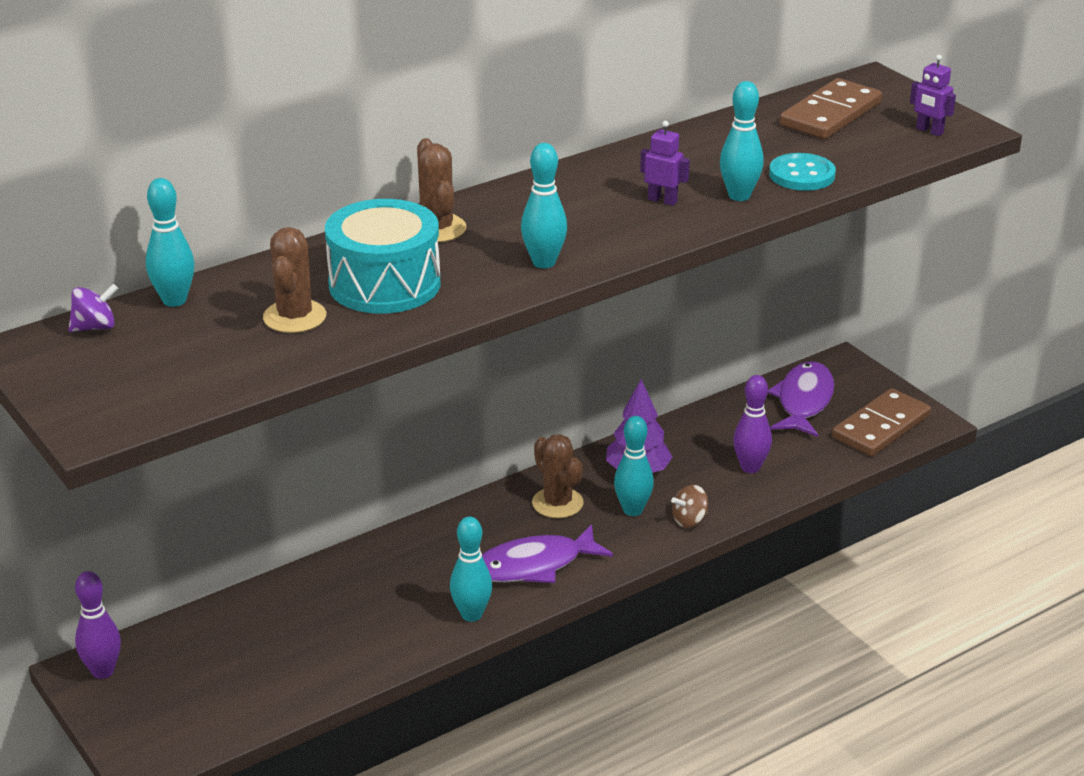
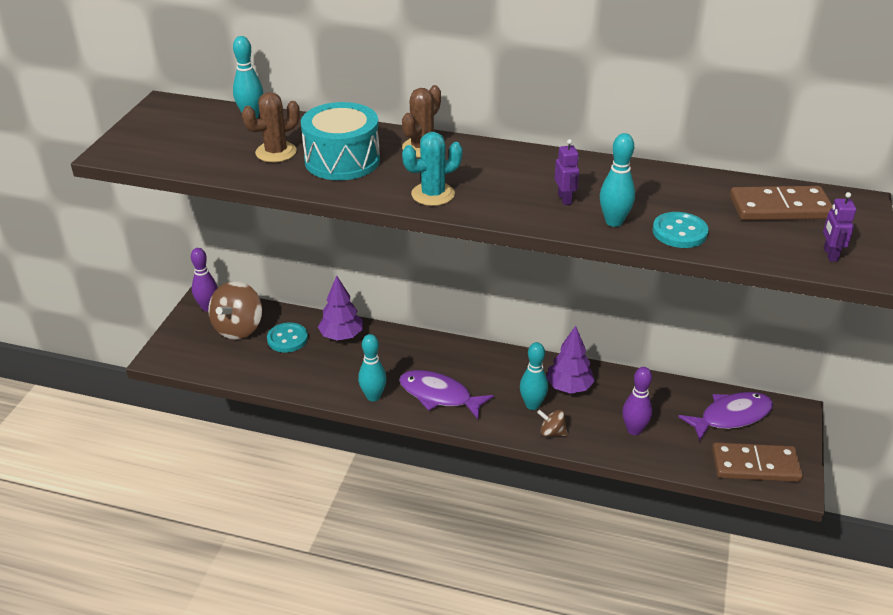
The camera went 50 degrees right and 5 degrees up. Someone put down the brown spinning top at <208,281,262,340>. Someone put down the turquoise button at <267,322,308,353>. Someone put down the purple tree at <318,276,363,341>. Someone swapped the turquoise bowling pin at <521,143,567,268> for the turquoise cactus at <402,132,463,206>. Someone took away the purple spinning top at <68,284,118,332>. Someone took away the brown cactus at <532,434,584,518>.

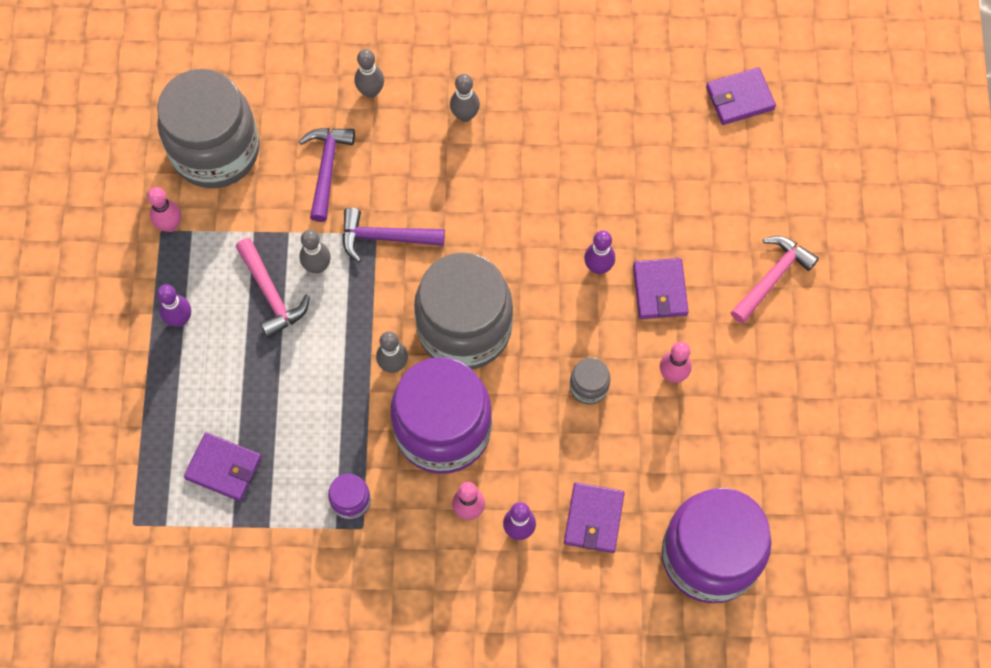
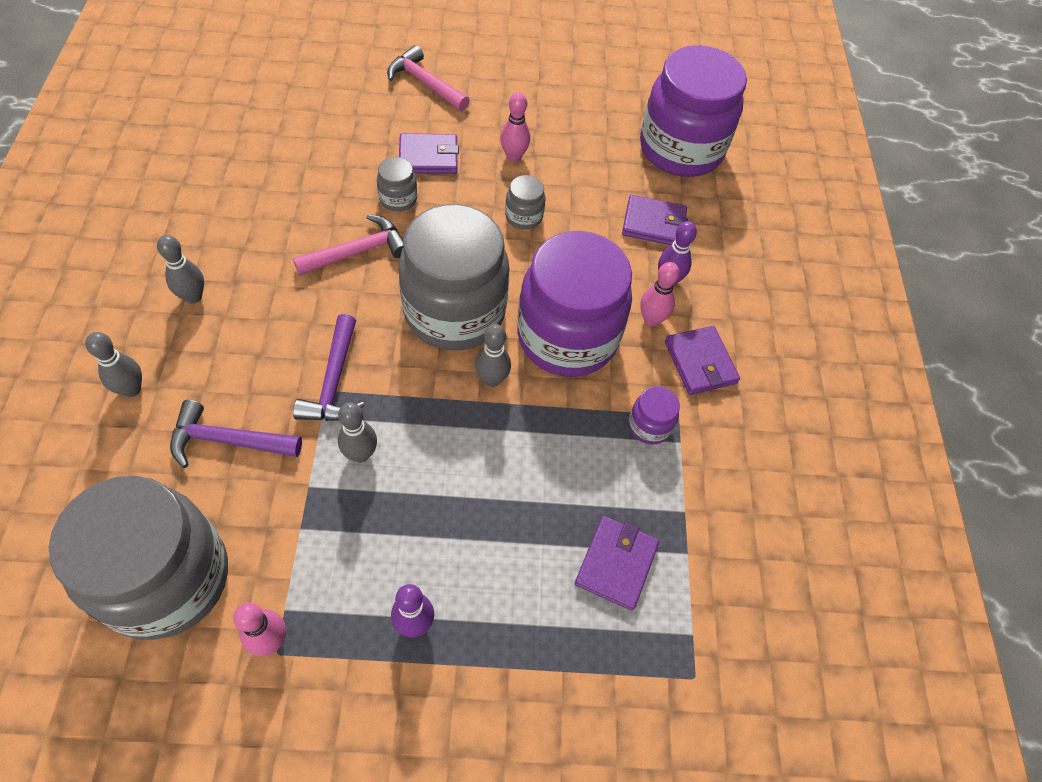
The camera went 95 degrees left and 10 degrees down. Someone carried the pink hammer from <236,238,310,338> to <293,214,403,276>. Someone swapped the purple bowling pin at <584,230,615,274> for the grey jar at <377,157,417,212>. Someone carried the purple wallet from <706,67,776,125> to <665,326,740,395>.

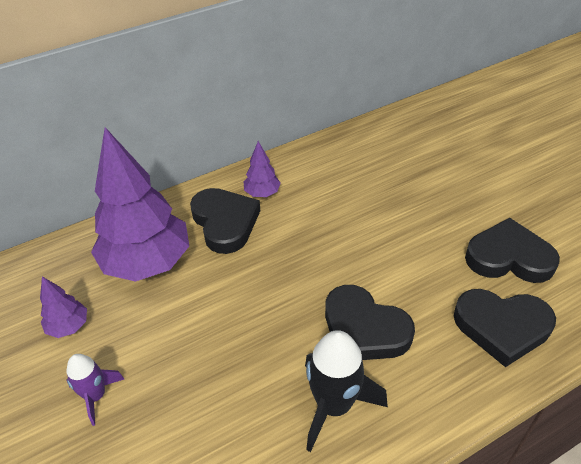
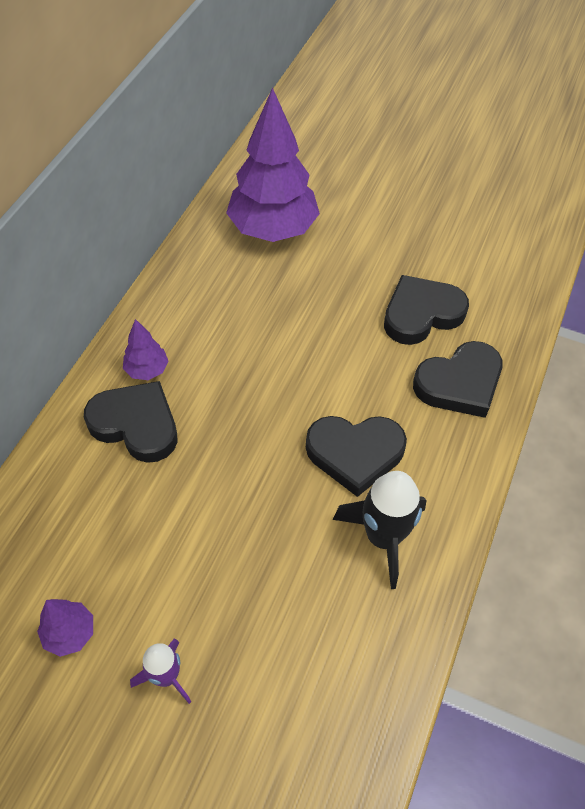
The camera went 40 degrees left and 10 degrees up. Someone carried the purple tree from <91,127,189,282> to <226,87,320,242>.

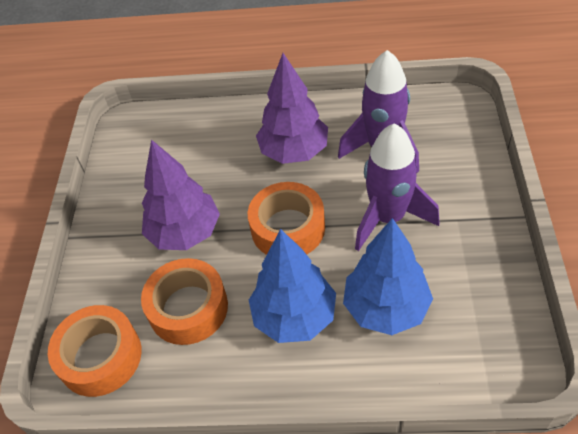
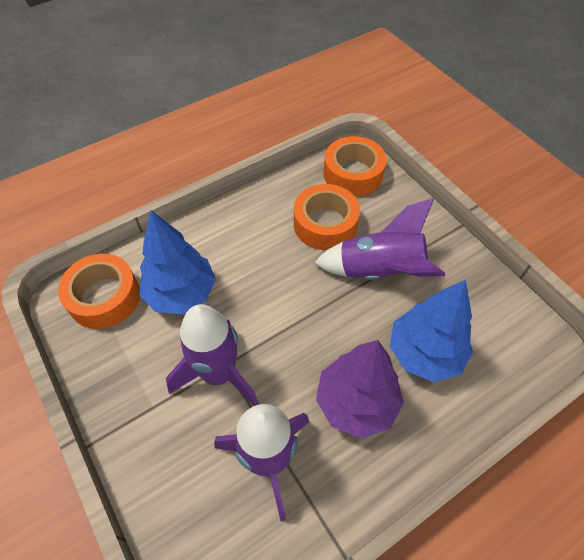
The camera went 140 degrees right and 5 degrees up. Someone carried the orange tape from <248,182,325,255> to <58,254,140,329>. Someone swapped the purple tree at <142,139,220,250> for the purple rocket at <314,198,445,280>. Someone carried the blue tree from <249,229,336,343> to <390,280,473,382>.

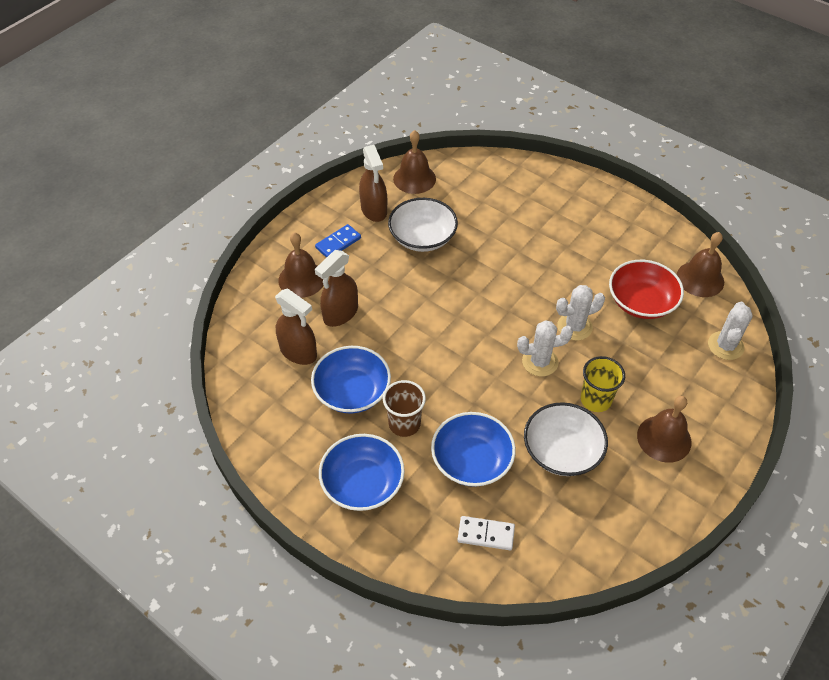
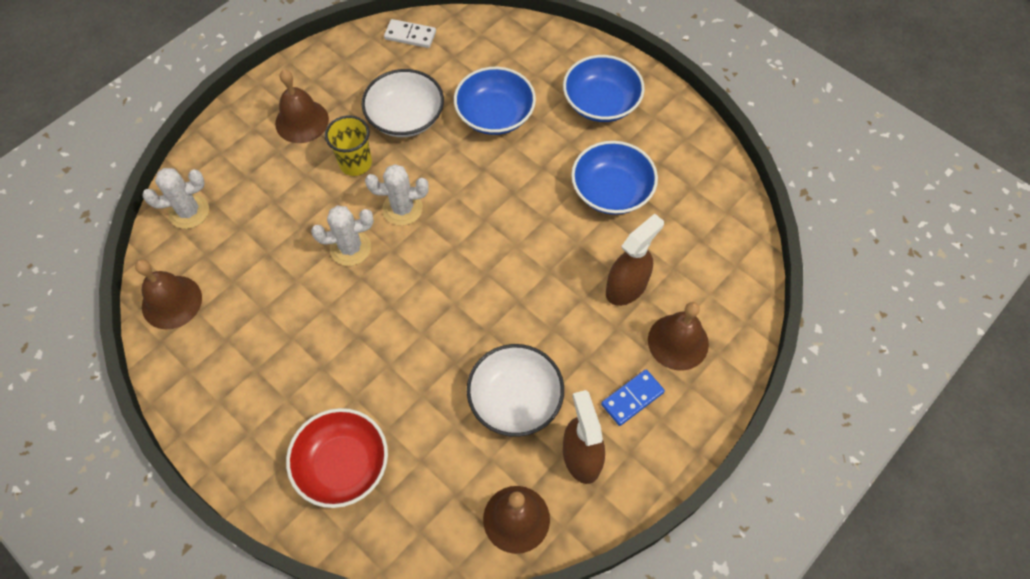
The camera went 175 degrees left and 10 degrees up. Someone rotated the white cactus at <708,301,753,360> by 45 degrees clockwise. Someone carried the red bowl from <609,260,684,319> to <286,408,388,508>. Someone carried the white domino from <457,516,515,550> to <384,19,436,48>. Someone took away the brown spray bottle at <275,288,317,365>. Someone took away the brown cup at <383,380,426,437>.

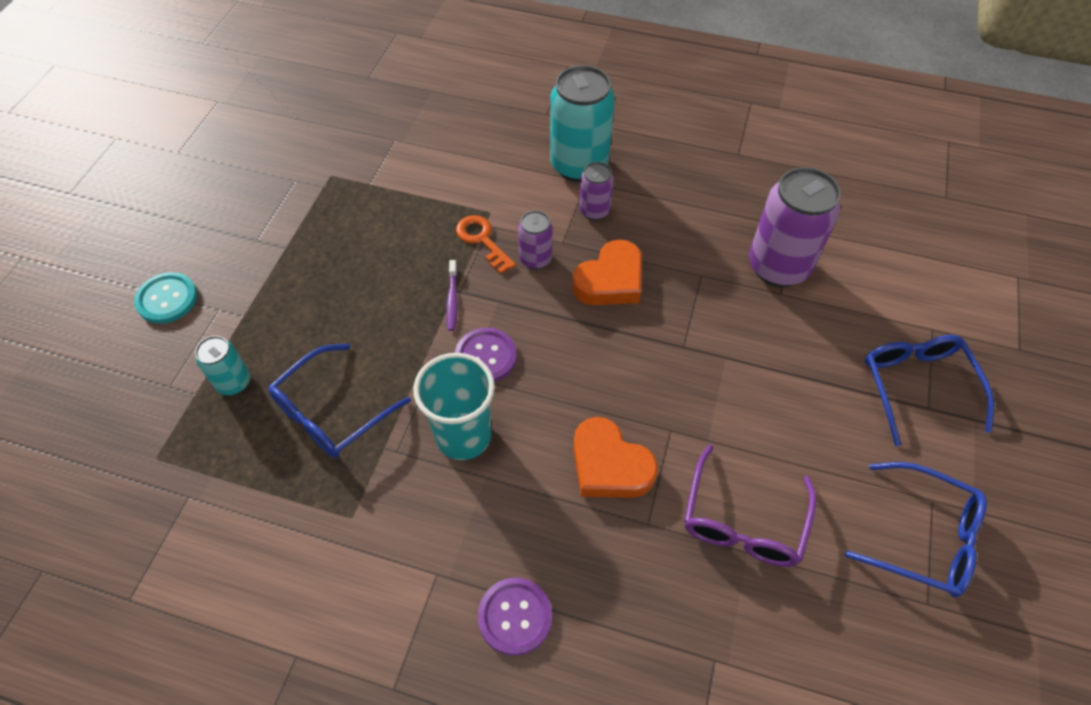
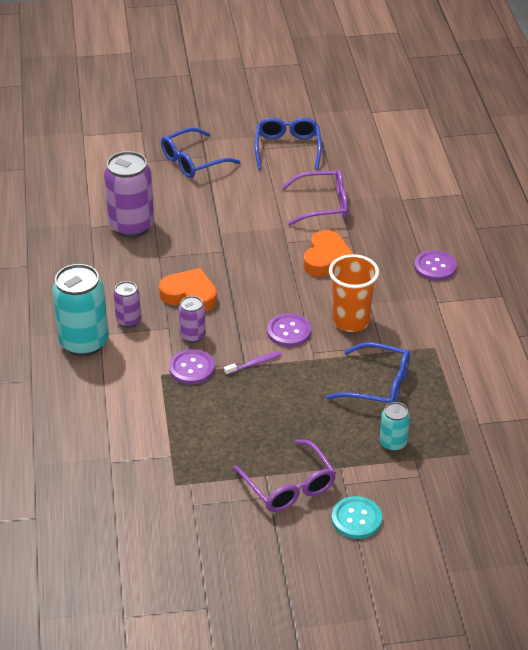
The camera went 115 degrees left and 15 degrees down. Someone swapped the orange key at <456,215,516,274> for the purple button at <169,349,215,385>. Someone put down the purple glasses at <233,440,336,512>. Someone repainted the turquoise cup at <413,353,495,460>, which became the orange cup at <329,254,379,332>.

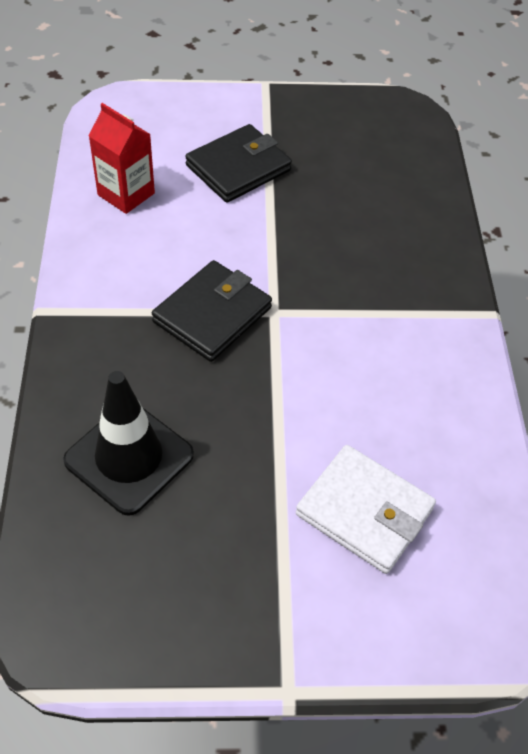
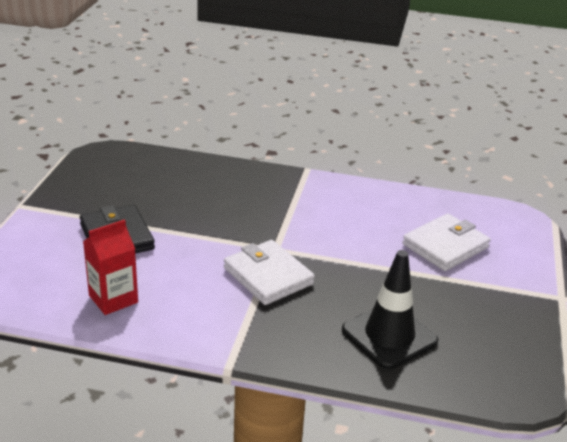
The camera went 75 degrees left and 20 degrees down. Someone repainted the black wallet at <152,260,272,362>, which became the white wallet at <224,240,315,305>.

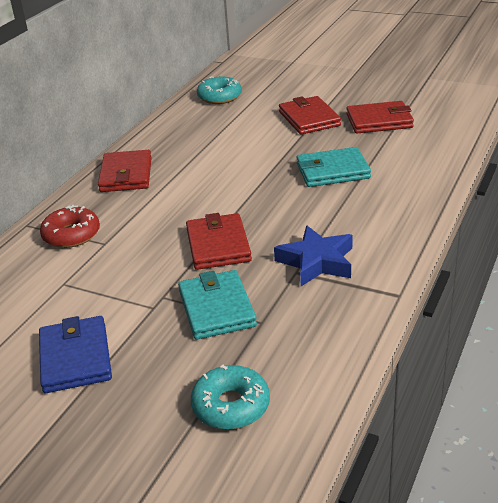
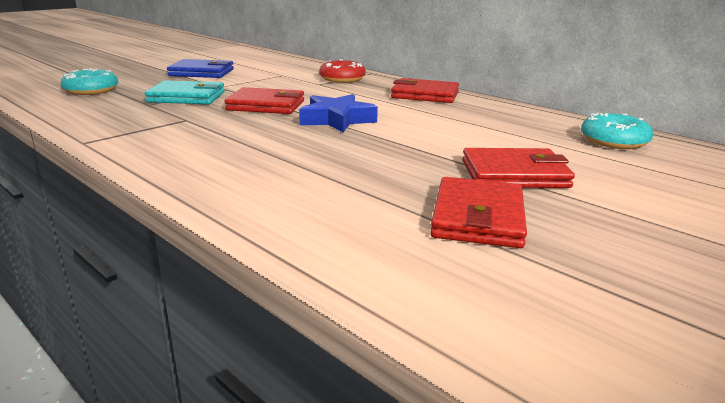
The camera went 105 degrees right and 10 degrees down. Someone carried the blue star from <274,226,353,286> to <299,94,378,132>. Someone took away the turquoise wallet at <296,147,371,187>.

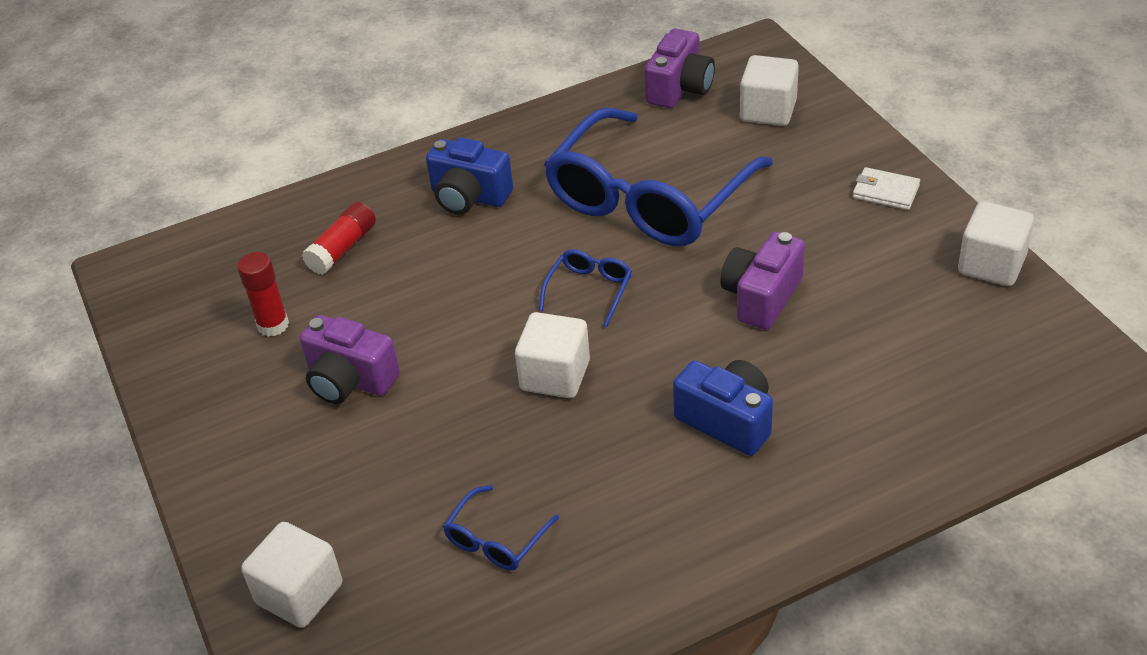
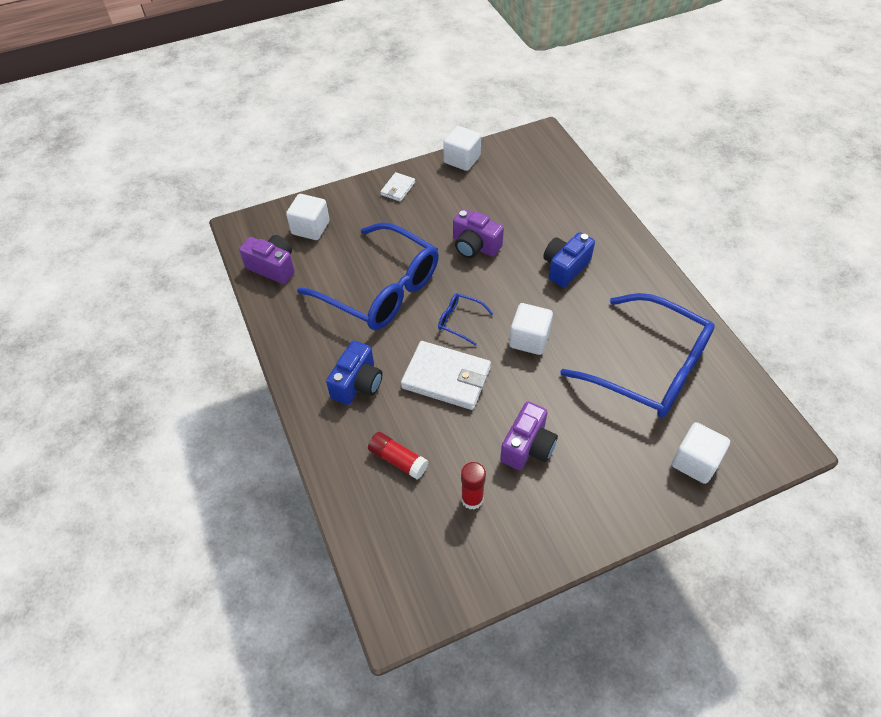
The camera went 90 degrees left and 10 degrees up. Someone put down the white wallet at <401,341,491,410>. Someone scaled the blue glasses at <443,485,559,570> by 2.50.

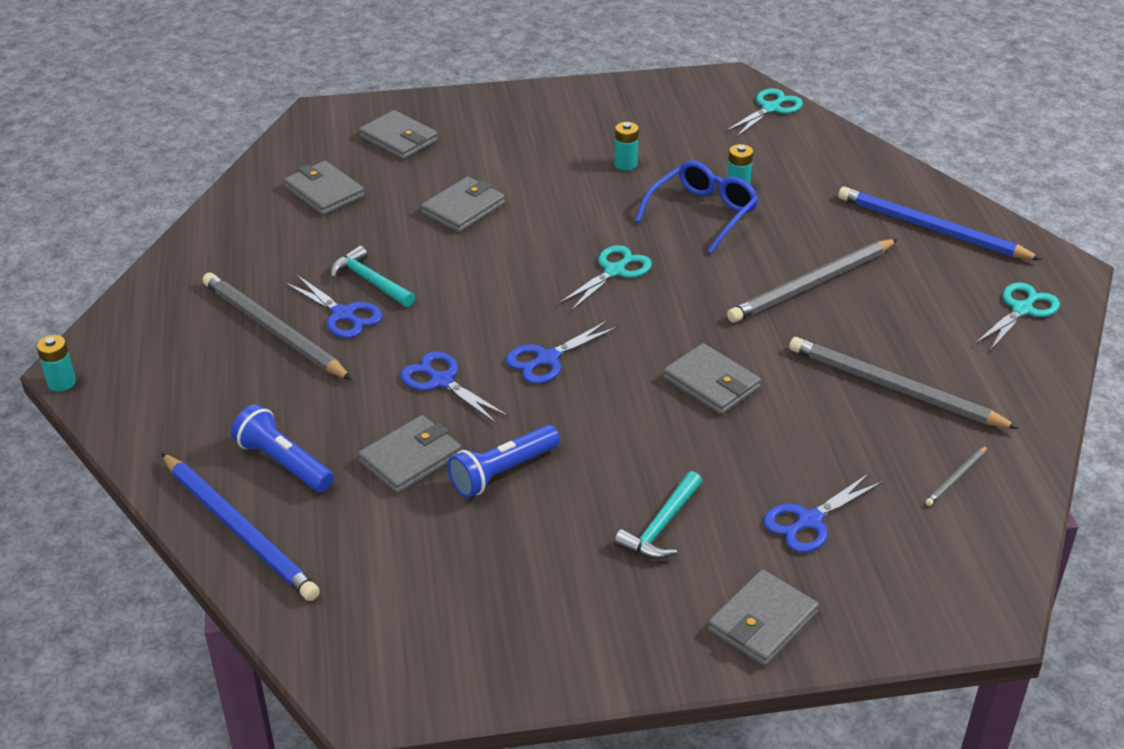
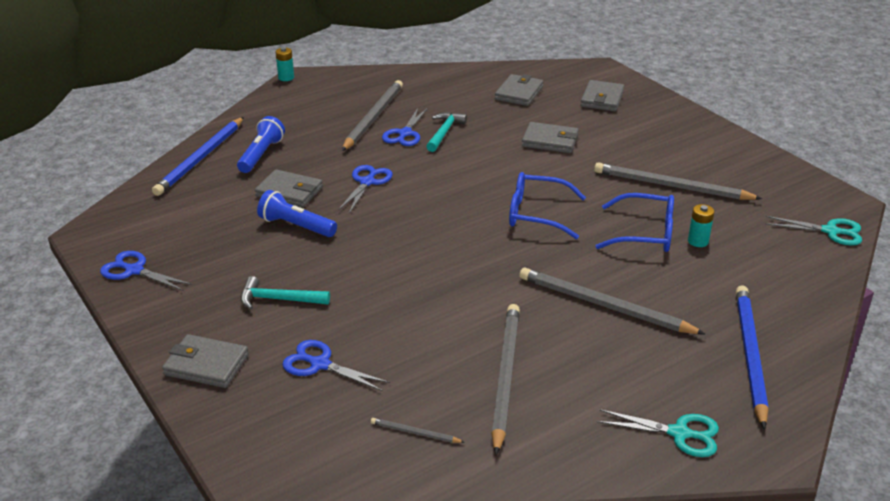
The camera went 65 degrees right and 5 degrees down. Someone carried the blue scissors from <506,320,618,384> to <100,251,192,291>. Someone swapped the turquoise scissors at <558,245,652,311> for the blue glasses at <509,172,586,239>. Someone swapped the turquoise battery at <614,122,639,170> for the grey pencil at <594,162,762,200>. Someone took away the grey wallet at <663,343,761,415>.

